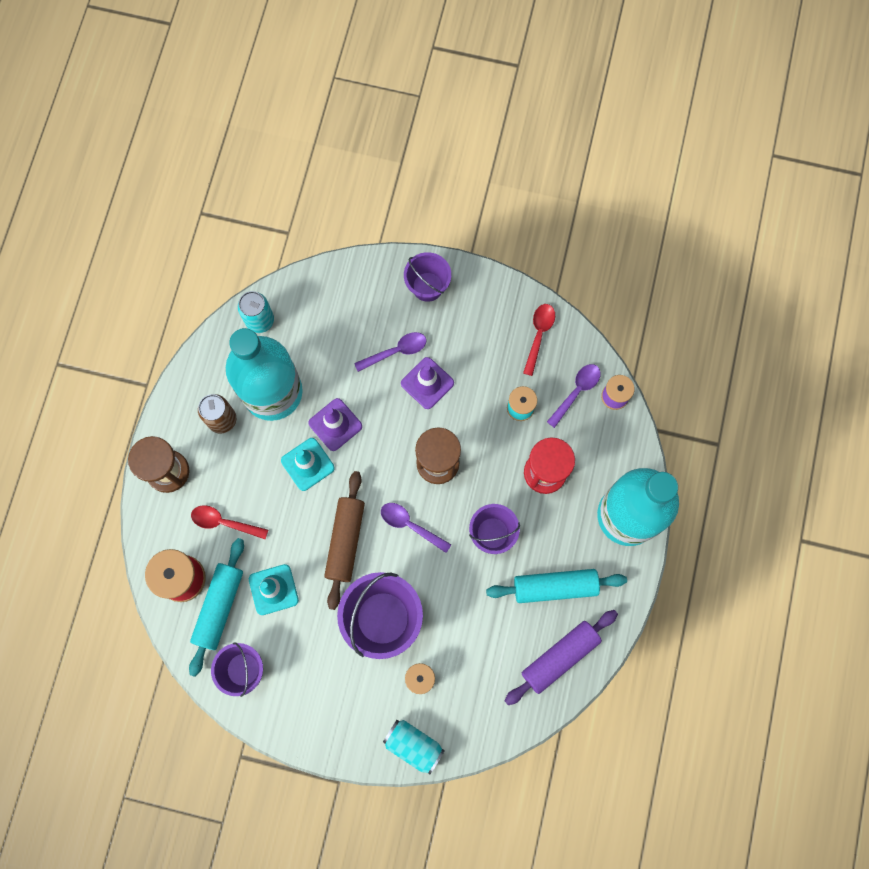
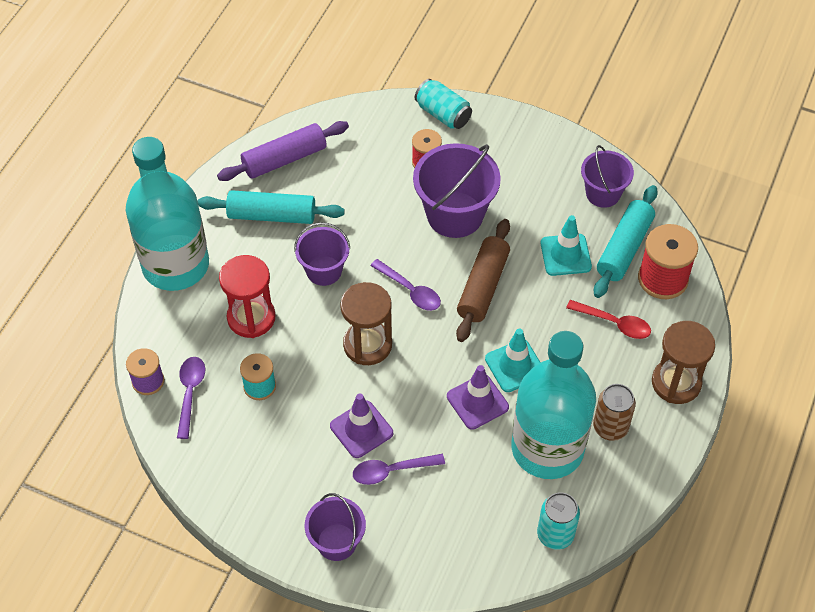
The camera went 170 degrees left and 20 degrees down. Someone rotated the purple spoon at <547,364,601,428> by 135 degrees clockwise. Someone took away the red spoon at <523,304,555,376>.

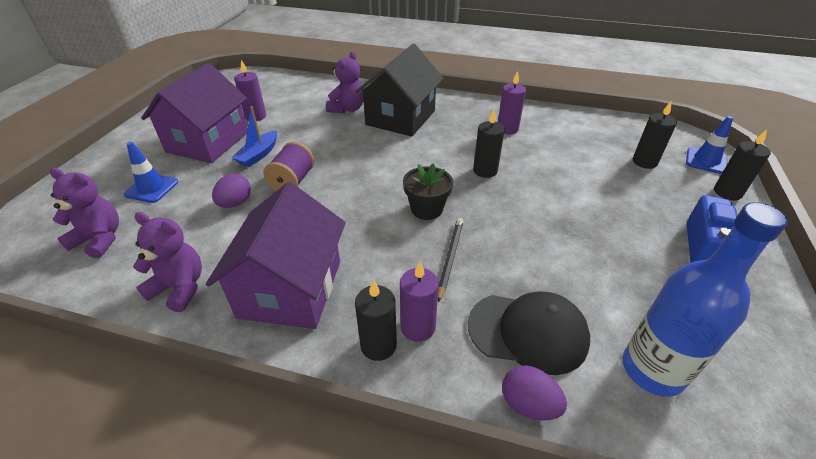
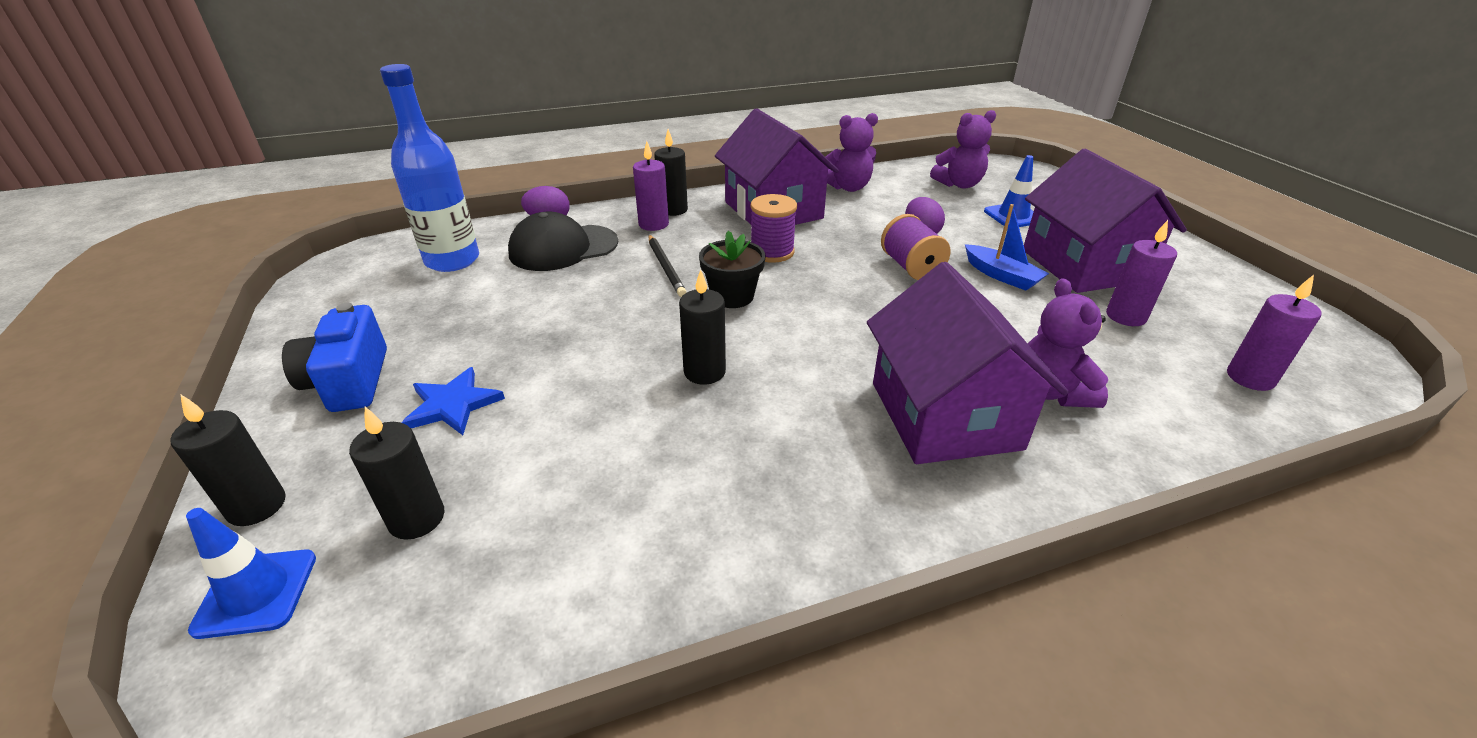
The camera went 145 degrees right and 5 degrees down. Someone put down the blue star at <401,367,505,435>. Someone put down the purple spool at <751,194,797,263>. Someone repainted the black house at <355,44,444,137>, which became the purple house at <867,262,1069,464>. Someone rotated the blue boat at <232,106,277,167> by 150 degrees clockwise. Someone carried the purple candle from <498,71,526,135> to <1227,275,1321,391>.

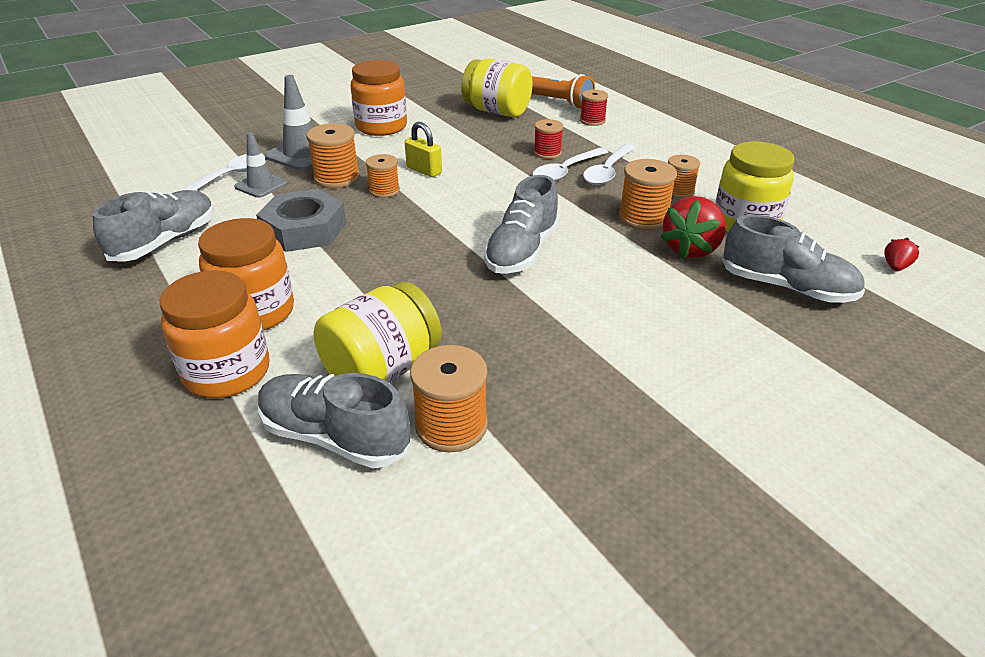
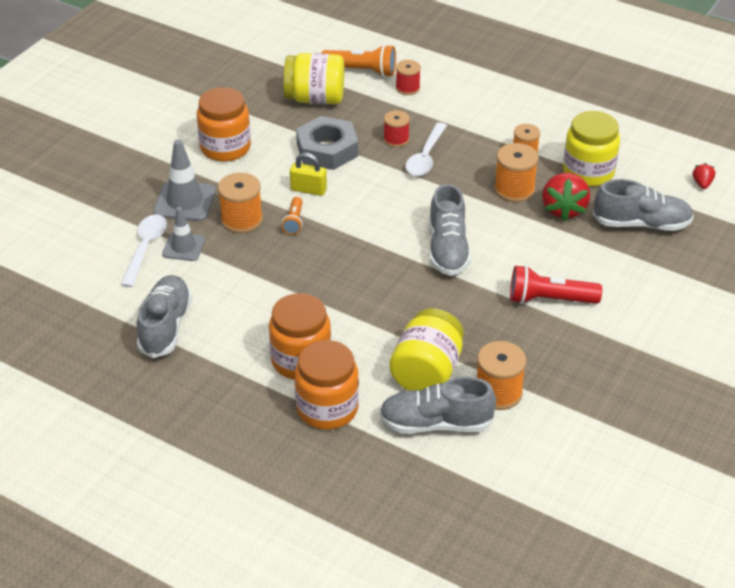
The camera went 25 degrees left and 5 degrees up. Someone swapped the orange spool at <366,154,400,198> for the orange flashlight at <282,197,303,235>. Someone carried the grey nut from <256,189,347,252> to <296,116,358,170>. Someone put down the red flashlight at <510,265,602,304>. Someone took away the white spoon at <583,144,635,185>.

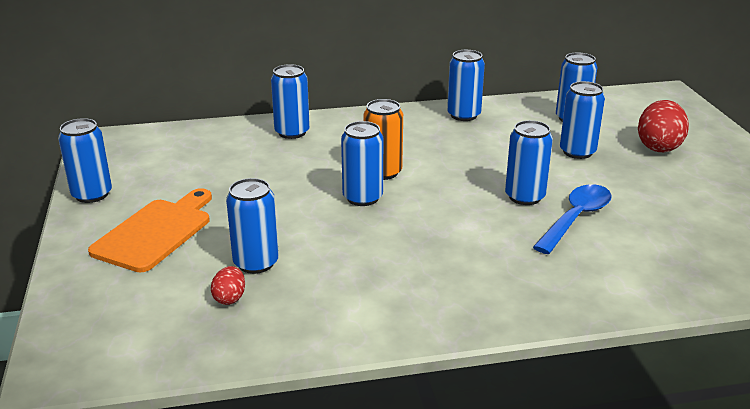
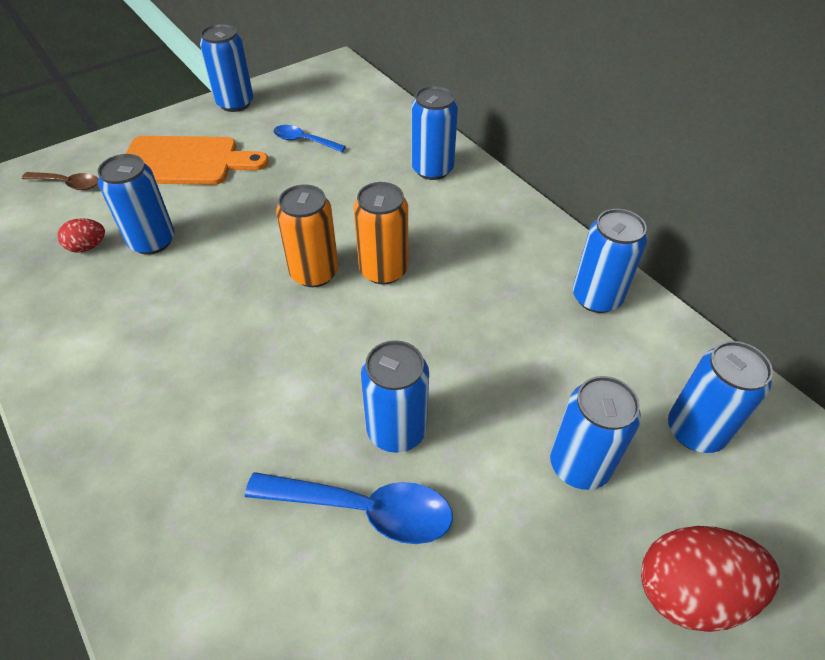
The camera went 65 degrees right and 20 degrees up. Someone put down the brown spoon at <22,172,98,190>. Someone put down the blue spoon at <273,125,346,152>. Someone repainted the blue can at <341,121,383,206>, which became the orange can at <276,184,338,287>.

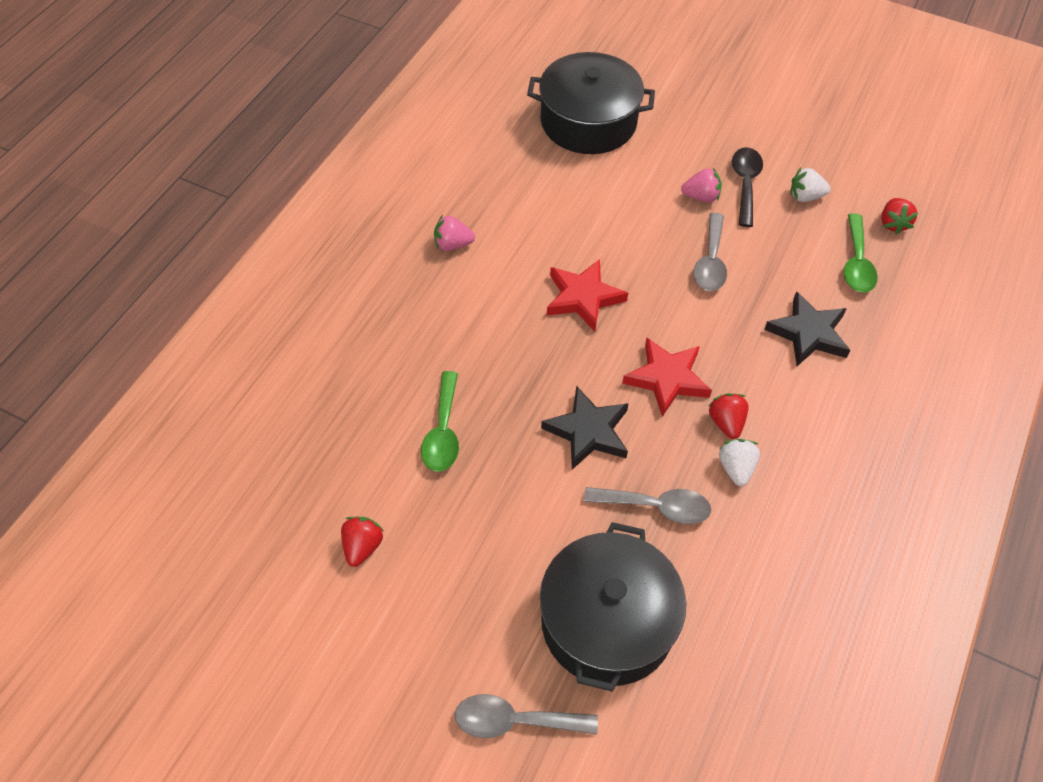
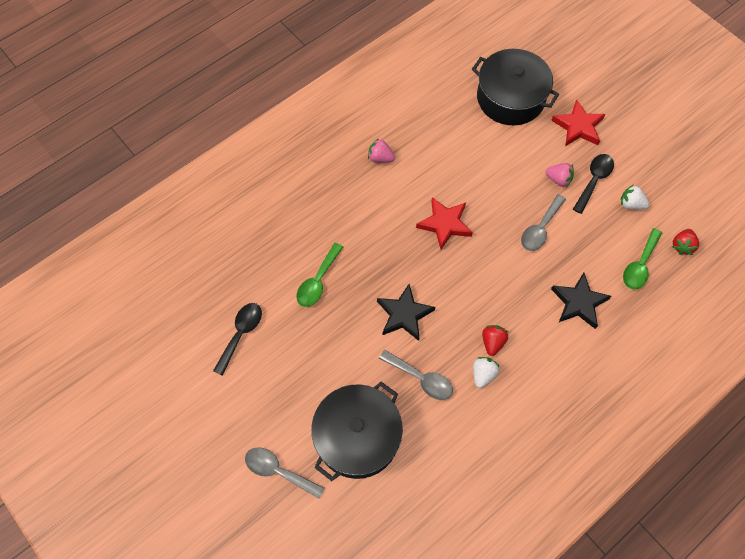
The camera went 25 degrees right and 10 degrees up. Someone swapped the red strawberry at <341,517,384,567> for the black spoon at <213,303,262,376>. Someone carried the red star from <622,338,712,417> to <551,100,606,146>.

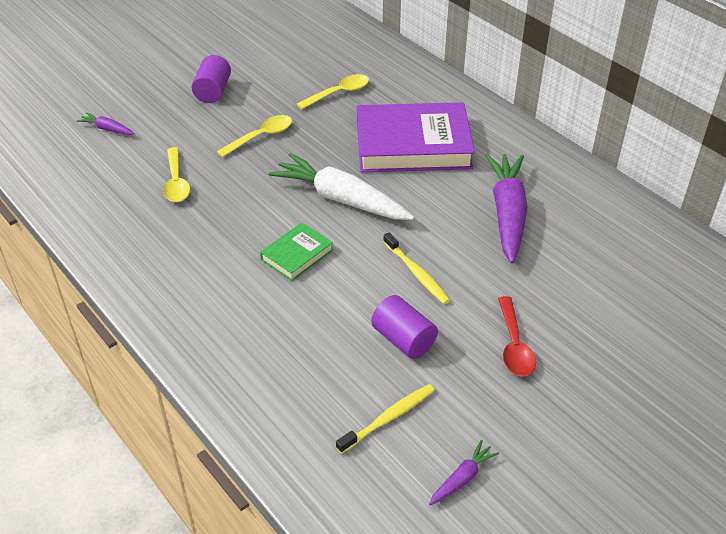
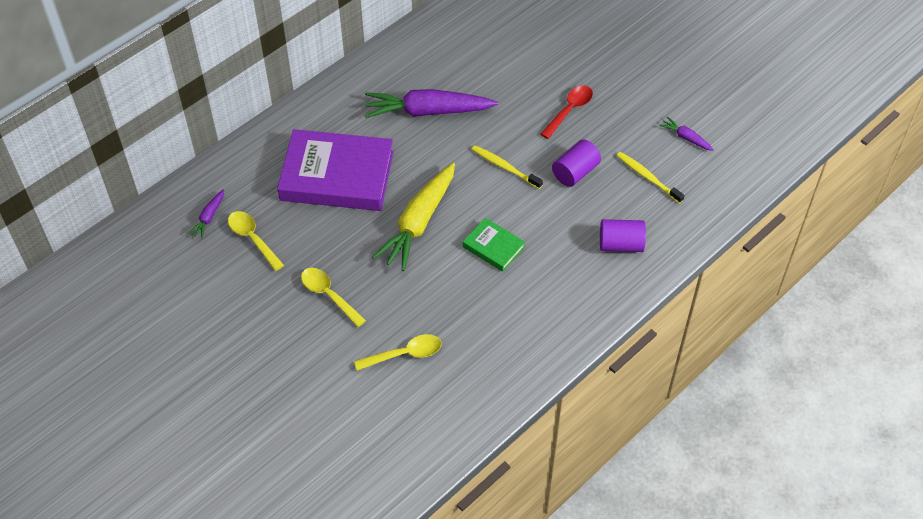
The camera went 95 degrees left and 10 degrees up. Someone carried the purple carrot from <77,112,135,135> to <188,189,224,239>. Someone rotated the purple book at <357,102,475,172> by 75 degrees counterclockwise. Someone repainted the white carrot at <269,153,414,220>, which became the yellow carrot at <372,163,455,271>. Someone rotated the yellow toothbrush at <383,232,450,304> by 105 degrees counterclockwise. Someone rotated the red spoon at <498,296,536,377> by 45 degrees counterclockwise. Someone carried the purple cylinder from <192,55,231,103> to <600,219,646,252>.

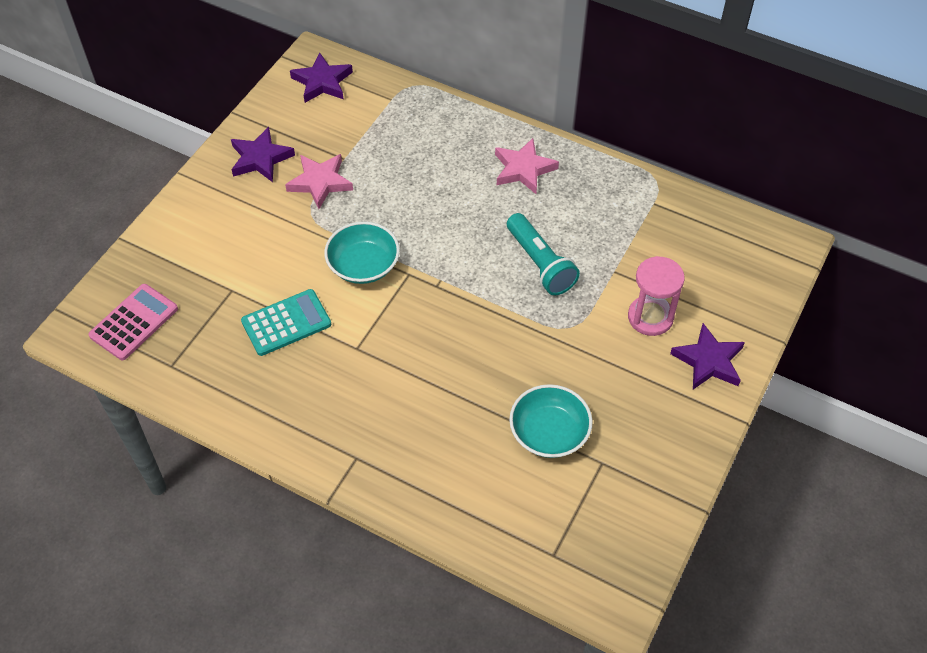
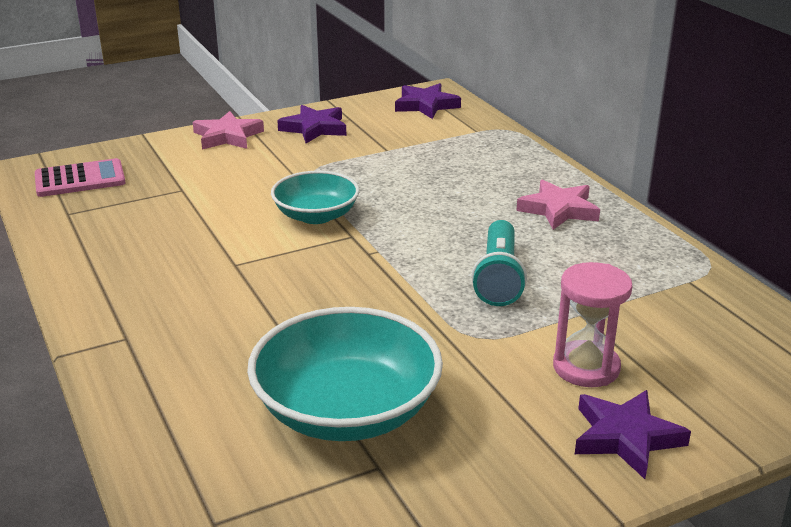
The camera went 35 degrees right and 25 degrees down. Someone carried the pink star from <285,154,353,209> to <193,111,264,150>. Someone scaled the turquoise bowl at <509,384,593,458> by 1.60. Someone took away the turquoise calculator at <241,289,331,356>.

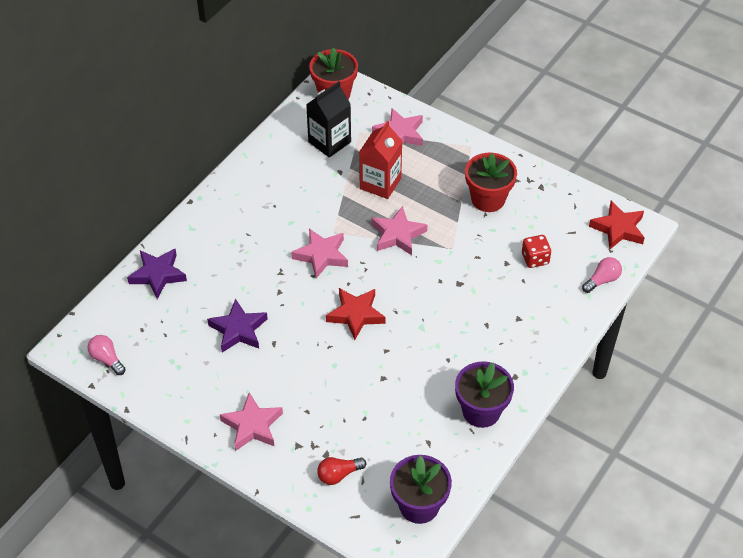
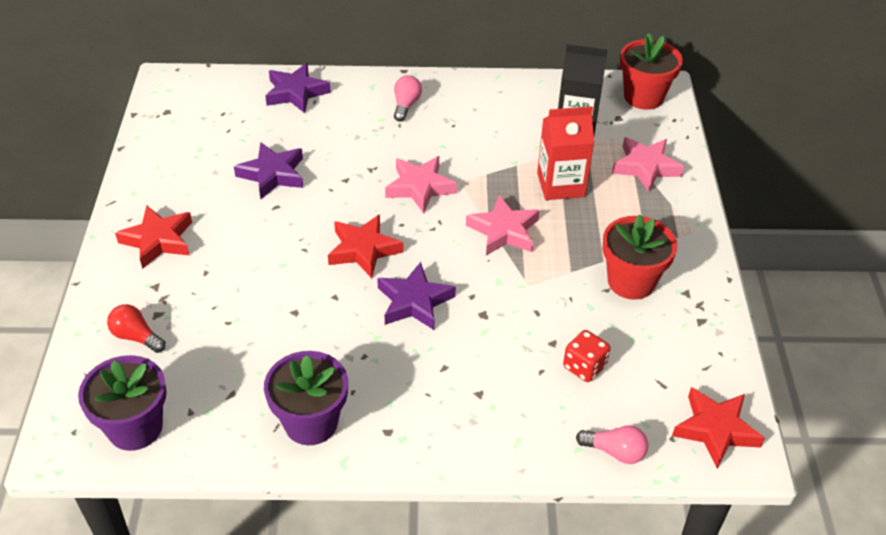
The camera went 55 degrees right and 5 degrees down. Someone repainted the pink star at <220,392,283,451>, which became the red star at <115,205,192,269>. Someone put down the purple star at <377,262,456,330>. Someone carried the pink light bulb from <88,335,126,375> to <394,75,422,122>.

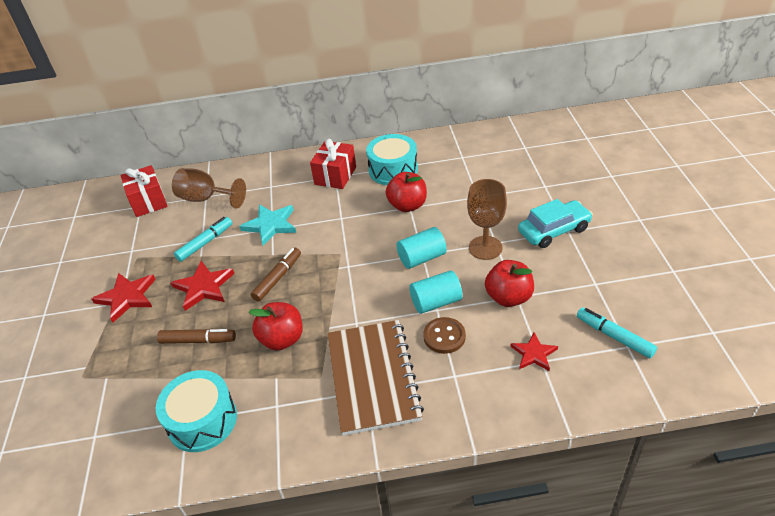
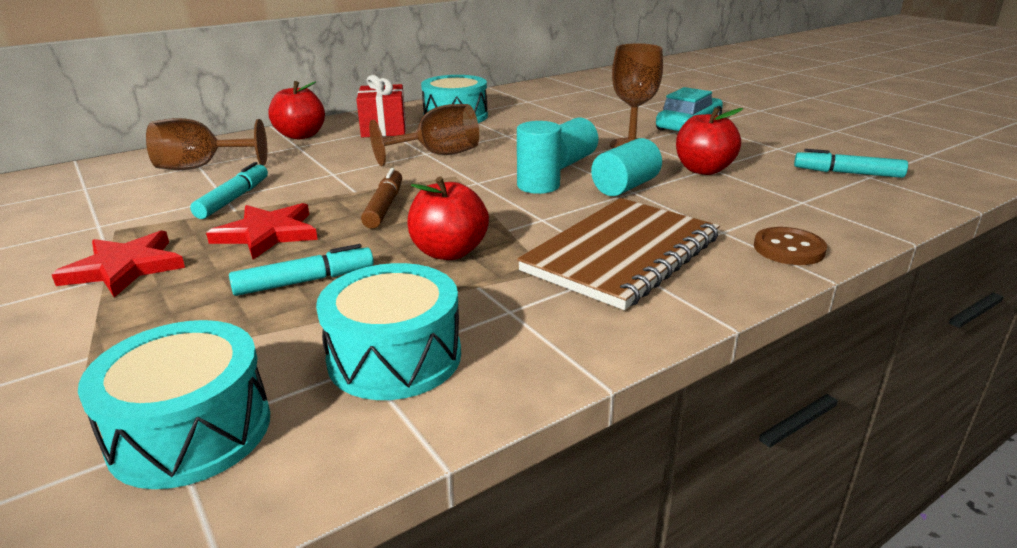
The camera went 30 degrees left and 15 degrees down. Someone put down the turquoise drum at <78,320,270,489>. Someone repainted the brown marker at <157,329,236,344>, which became the turquoise marker at <229,244,374,296>. Someone carried the red apple from <385,172,427,212> to <268,81,325,139>. Someone put down the brown goblet at <369,104,479,166>. Someone put down the turquoise cylinder at <517,121,561,194>. Someone rotated the brown notebook at <327,320,424,436> by 75 degrees clockwise. Someone carried the brown button from <423,317,466,354> to <754,227,827,265>. Someone took away the red gift at <121,165,167,217>. Someone took away the turquoise star at <239,205,296,246>. Someone took away the red star at <510,332,558,371>.

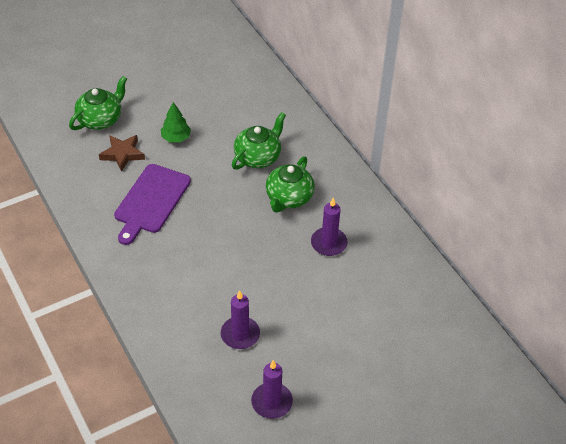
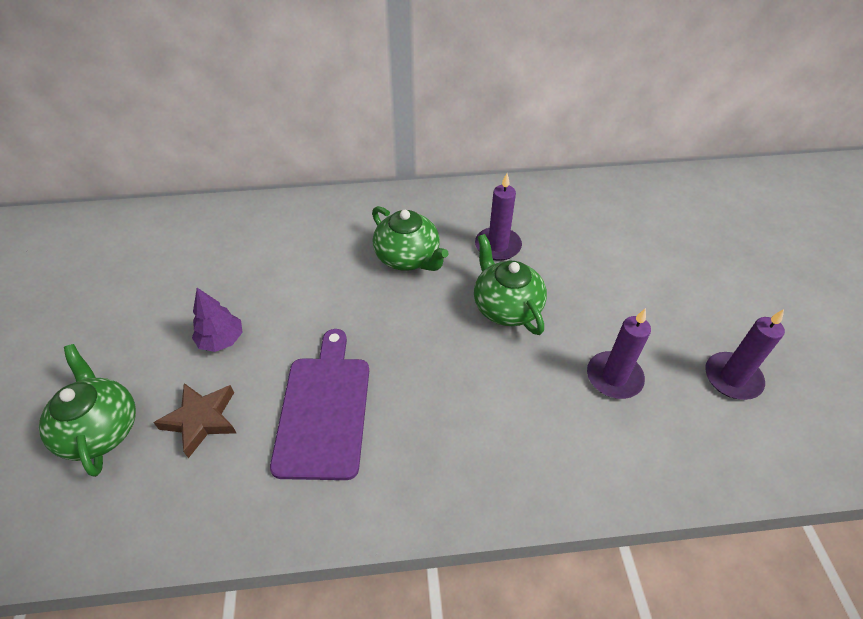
The camera went 65 degrees left and 0 degrees up. Someone repainted the green tree at <161,102,191,142>, which became the purple tree at <192,288,243,352>. Someone rotated the purple cutting board at <114,164,191,245> by 135 degrees counterclockwise. Someone carried the green teapot from <232,112,286,170> to <474,234,547,335>.

